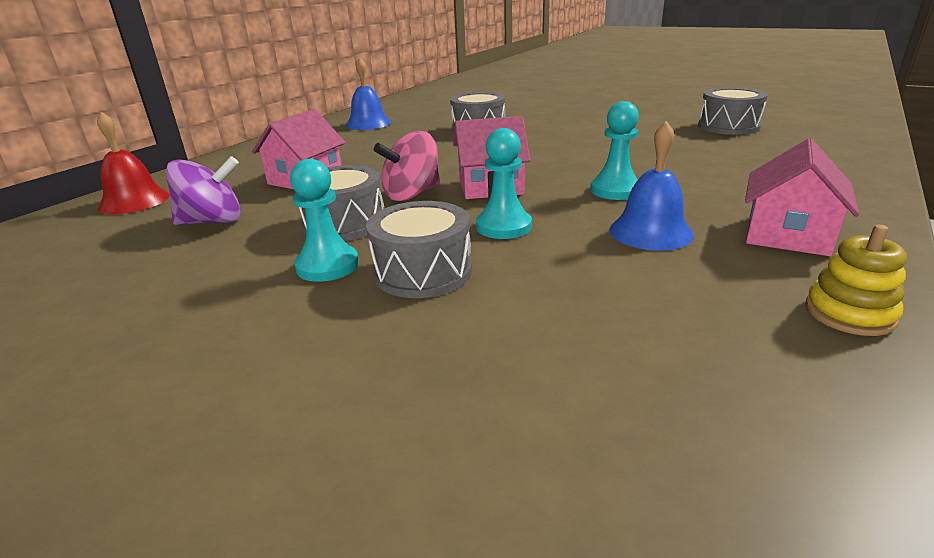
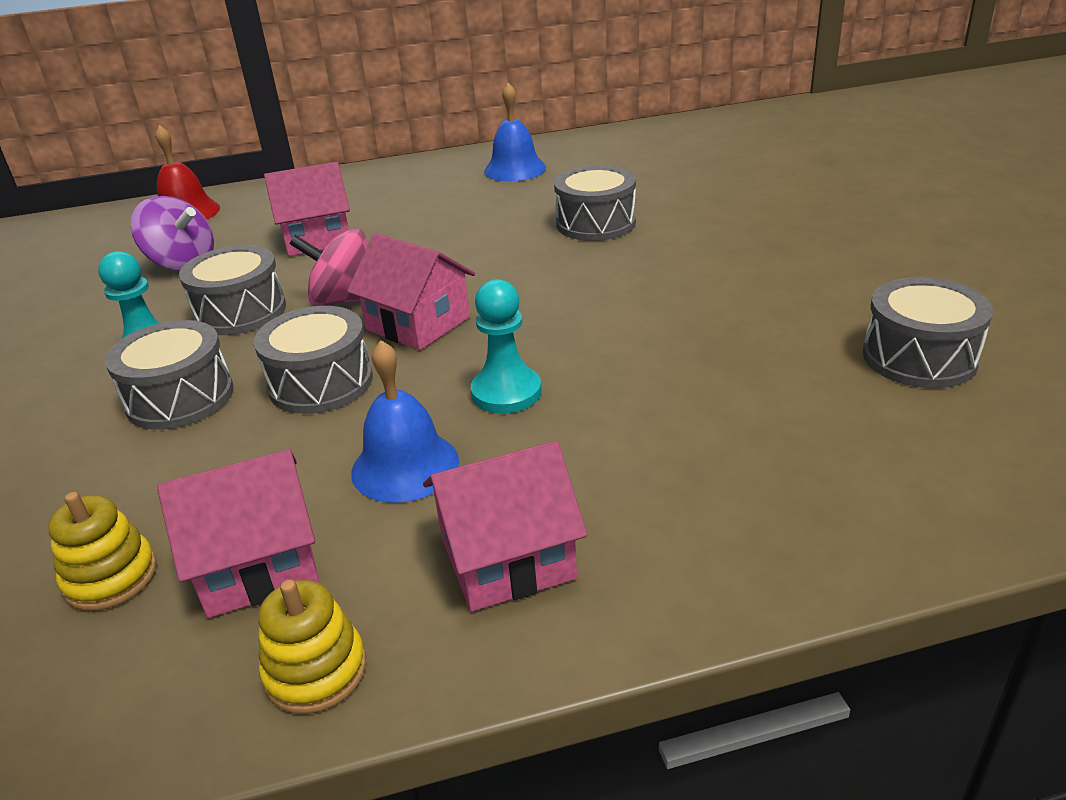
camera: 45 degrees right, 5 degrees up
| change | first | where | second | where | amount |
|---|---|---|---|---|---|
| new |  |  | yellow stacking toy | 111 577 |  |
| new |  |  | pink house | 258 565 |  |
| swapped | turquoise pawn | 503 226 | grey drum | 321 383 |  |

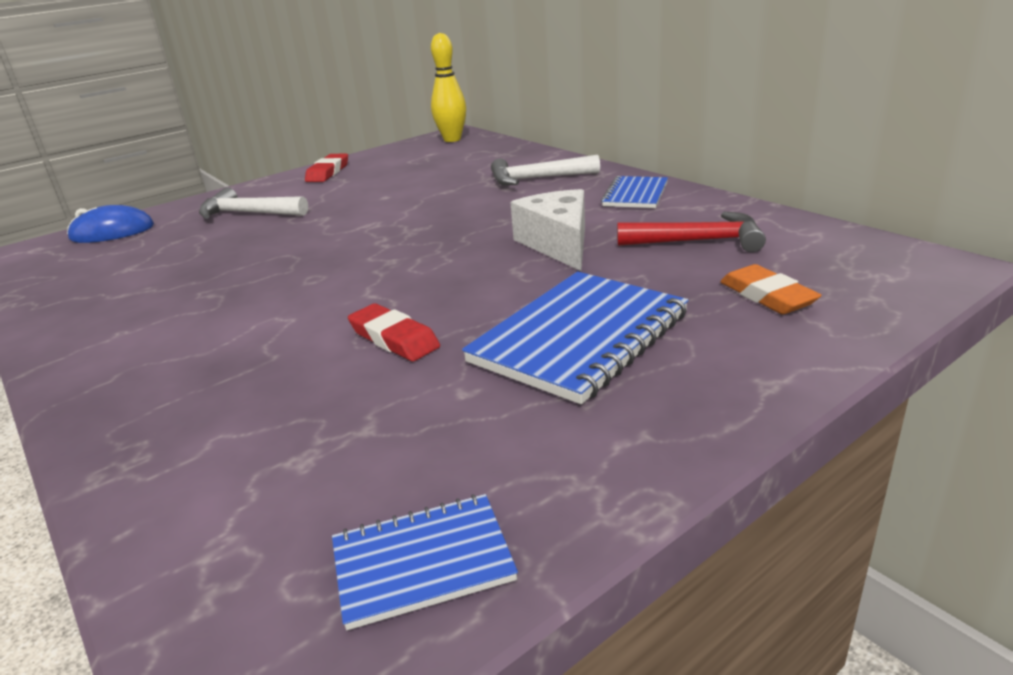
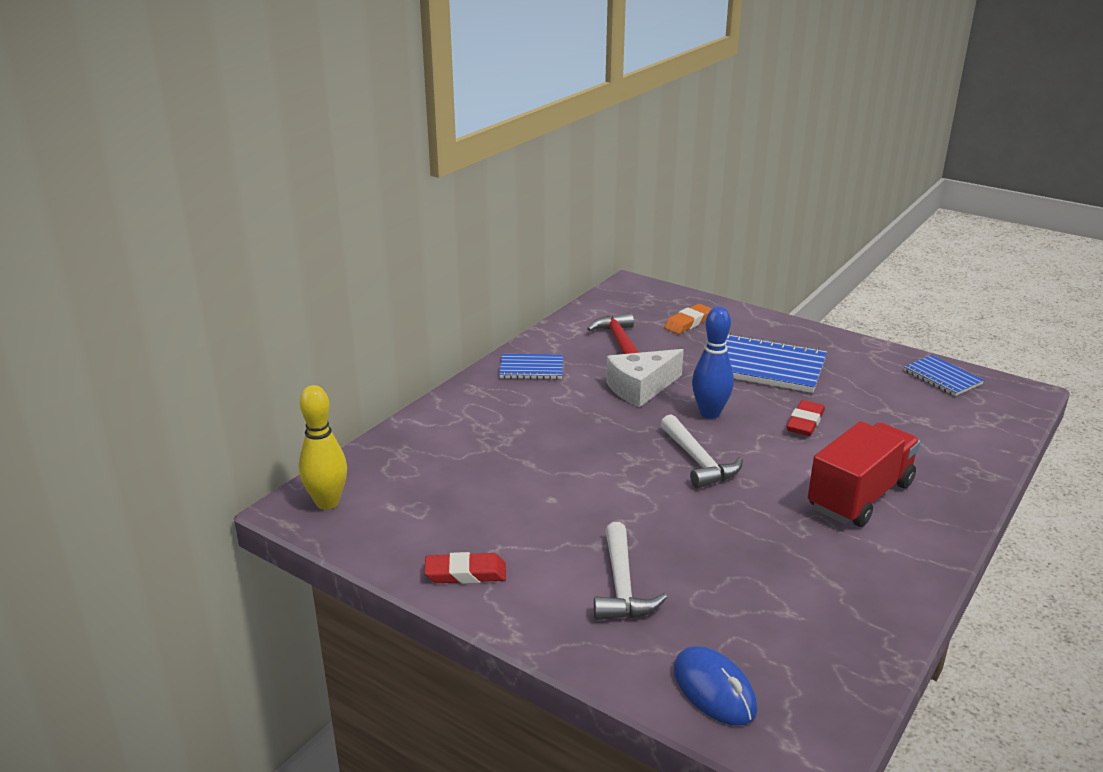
camera: 110 degrees left, 0 degrees up
| change | first | where | second | where | amount |
|---|---|---|---|---|---|
| shifted | white hammer | 537 179 |  | 698 461 |  |
| new |  |  | blue bowling pin | 710 413 |  |
| new |  |  | red truck | 860 496 |  |

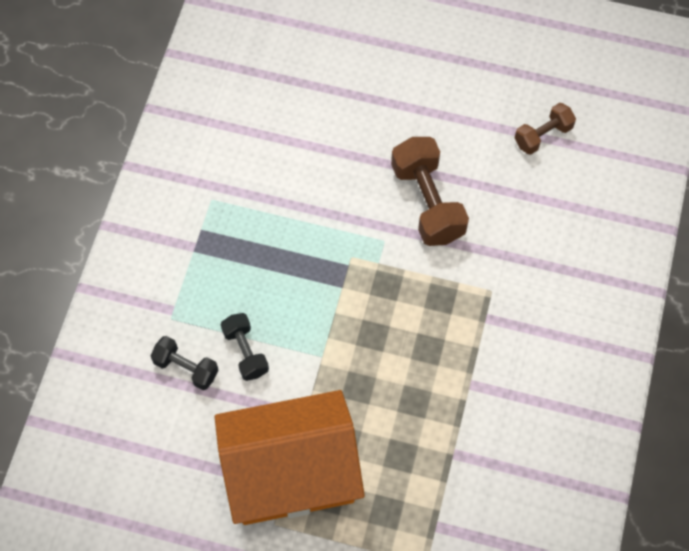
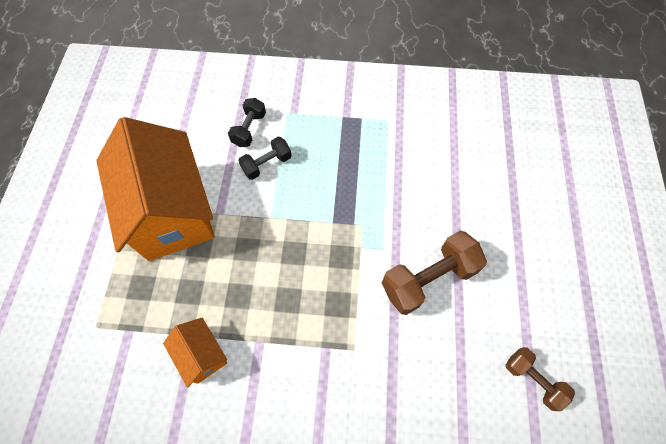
camera: 80 degrees right, 0 degrees up
| change | first | where | second | where | amount |
|---|---|---|---|---|---|
| new |  |  | orange house | 202 354 |  |

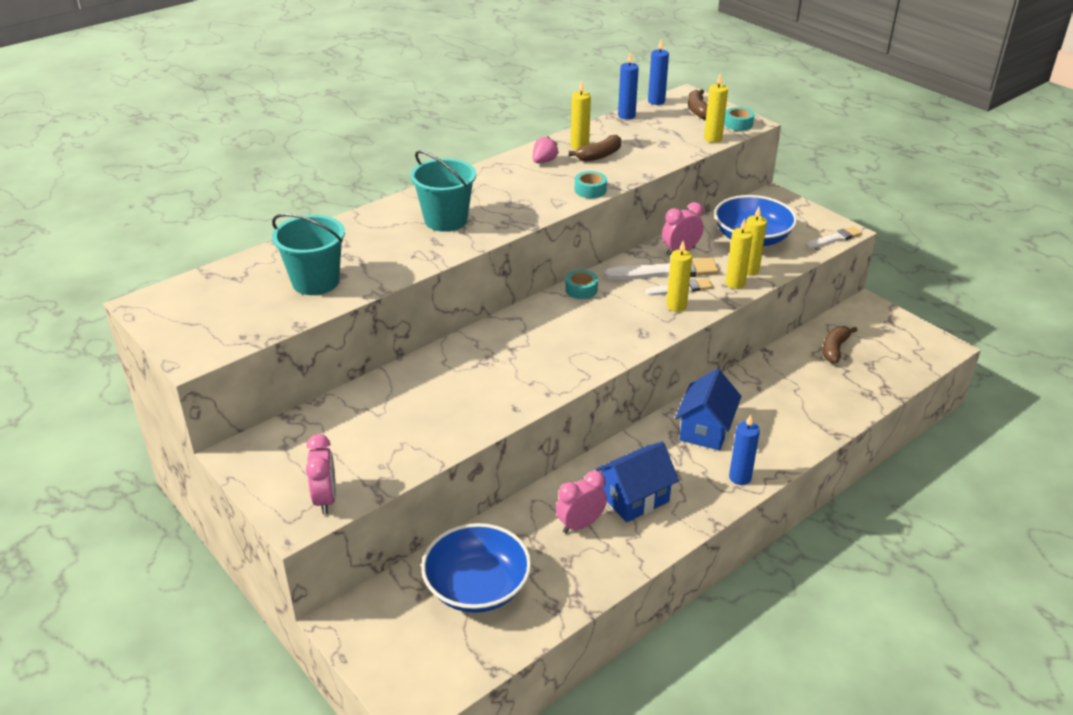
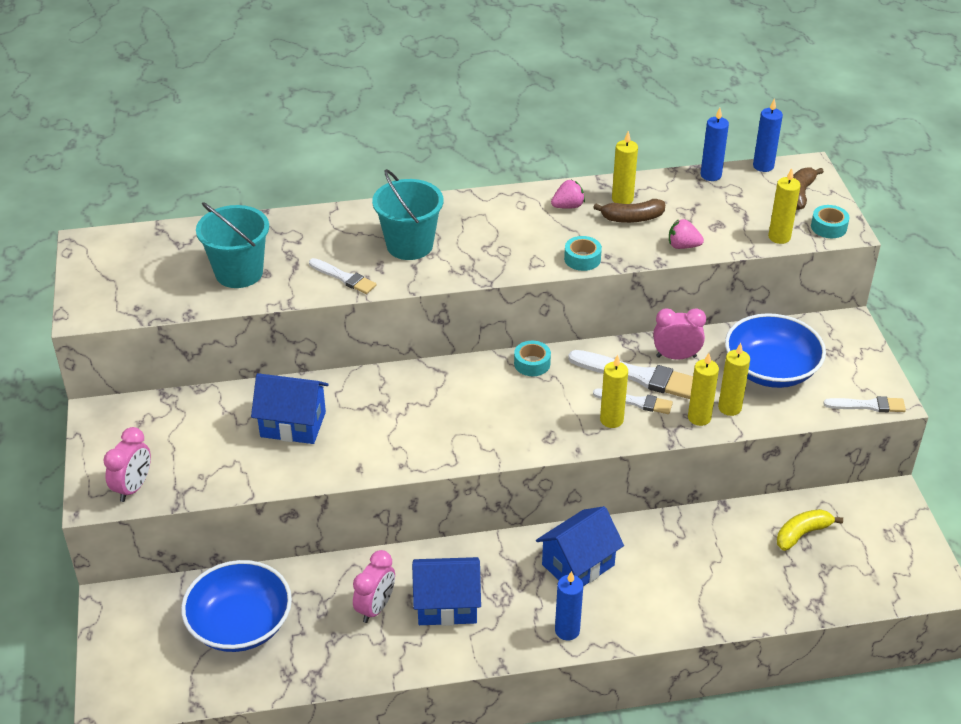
camera: 30 degrees right, 5 degrees up
| change | first | where | second | where | amount |
|---|---|---|---|---|---|
| new |  |  | blue house | 293 424 |  |
| new |  |  | white brush | 344 278 |  |
| rotated | pink clock | 580 524 |  | 375 608 | 120 degrees clockwise |
| new |  |  | pink strawberry | 683 246 |  |
| repainted | brown banana | 834 349 | yellow banana | 802 534 |  |

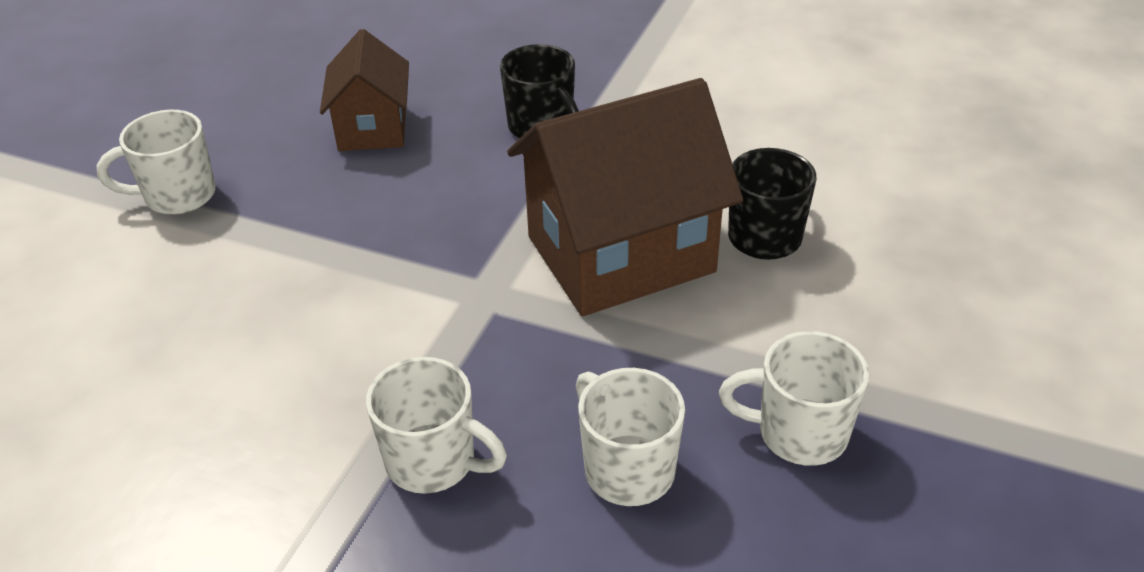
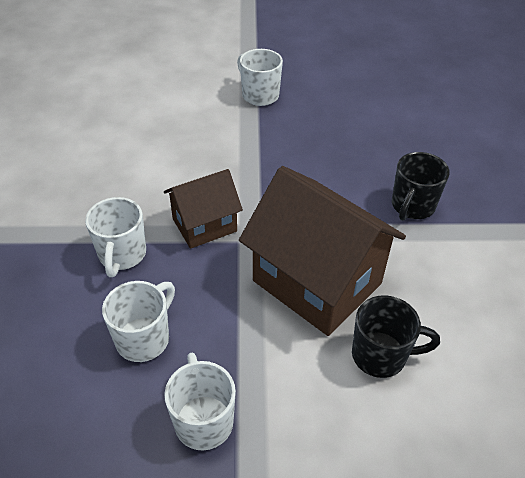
camera: 65 degrees right, 5 degrees up
| change | first | where | second | where | amount |
|---|---|---|---|---|---|
| shifted | brown house | 373 128 |  | 204 225 |  |

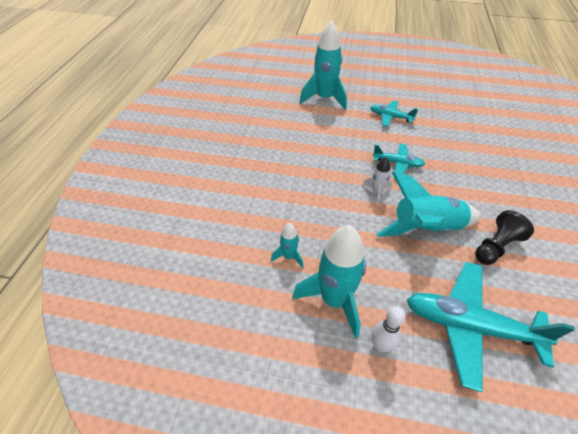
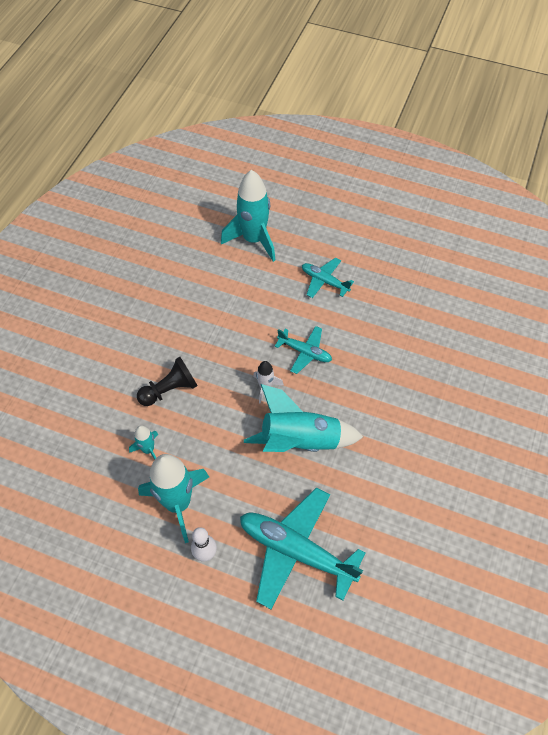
camera: 10 degrees right, 10 degrees up
| change | first | where | second | where | amount |
|---|---|---|---|---|---|
| shifted | black pawn | 495 246 |  | 170 389 |  |

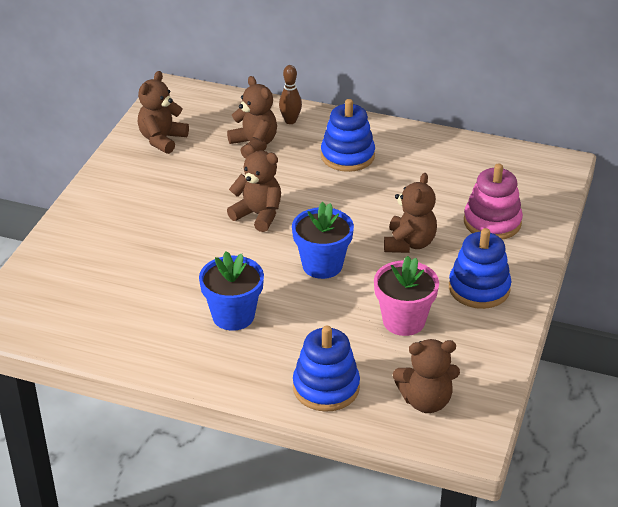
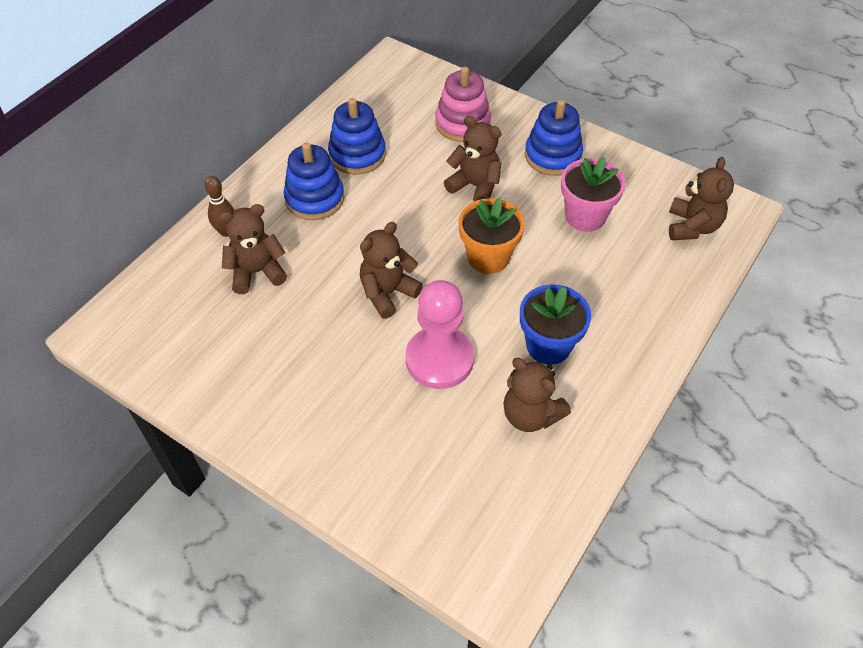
camera: 75 degrees left, 15 degrees up
| change | first | where | second | where | amount |
|---|---|---|---|---|---|
| shifted | blue stacking toy | 326 387 |  | 357 155 |  |
| new |  |  | pink pawn | 439 359 |  |
| repainted | blue flower pot | 322 265 | orange flower pot | 488 257 |  |
| shifted | brown teddy bear | 162 140 |  | 530 415 |  |

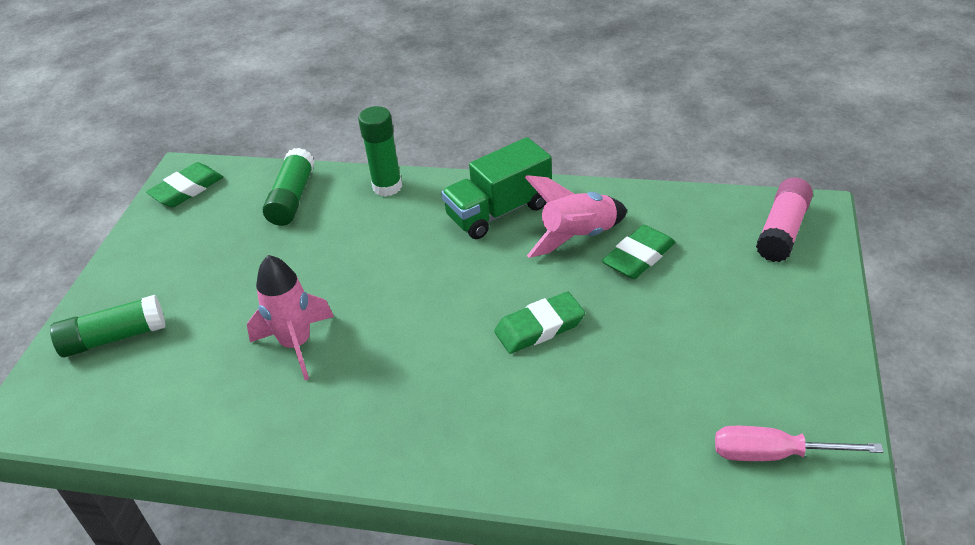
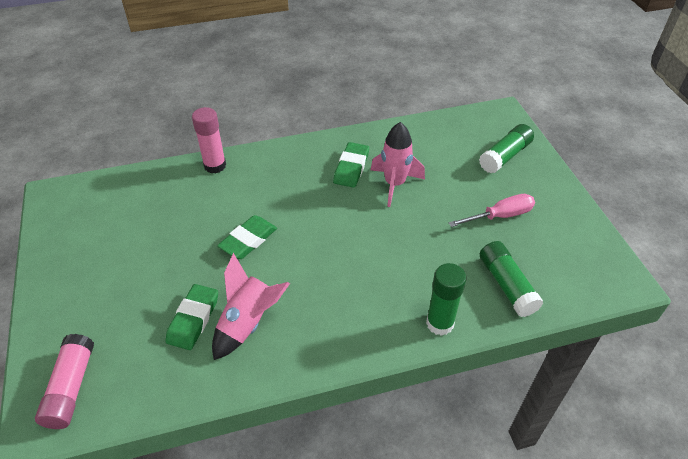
camera: 150 degrees right, 5 degrees up
| change | first | where | second | where | amount |
|---|---|---|---|---|---|
| new |  |  | pink glue stick | 215 166 |  |
| shifted | green eraser | 187 189 |  | 351 168 |  |
| shifted | pink screwdriver | 773 454 |  | 500 216 |  |
| gone | green truck | 499 211 |  |  |  |

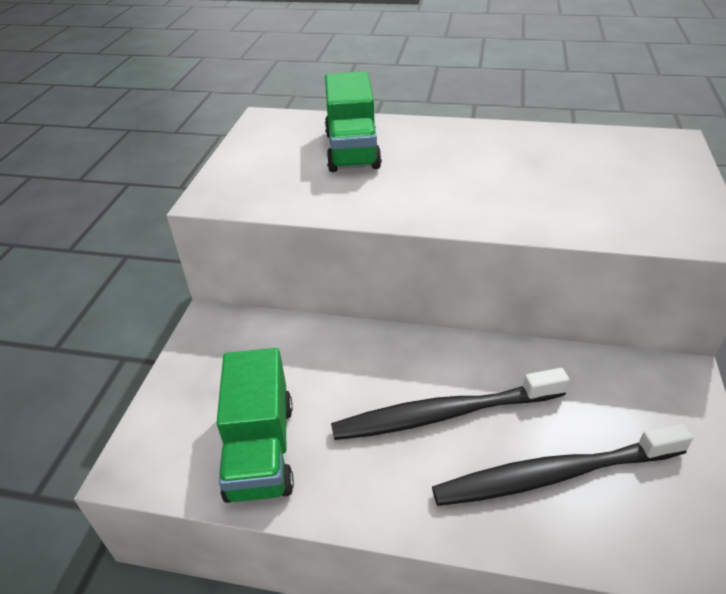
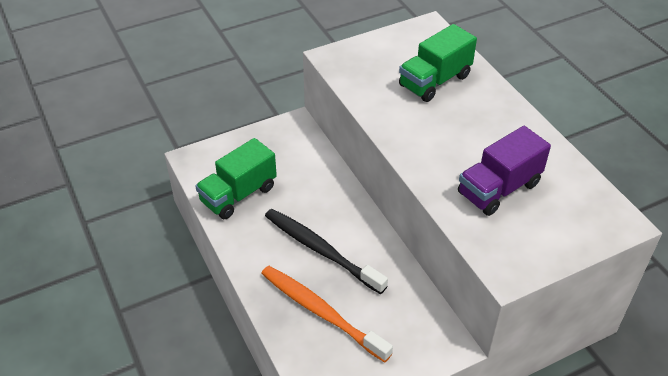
camera: 50 degrees right, 5 degrees up
| change | first | where | second | where | amount |
|---|---|---|---|---|---|
| repainted | black toothbrush | 554 474 | orange toothbrush | 321 312 |  |
| new |  |  | purple truck | 499 189 |  |

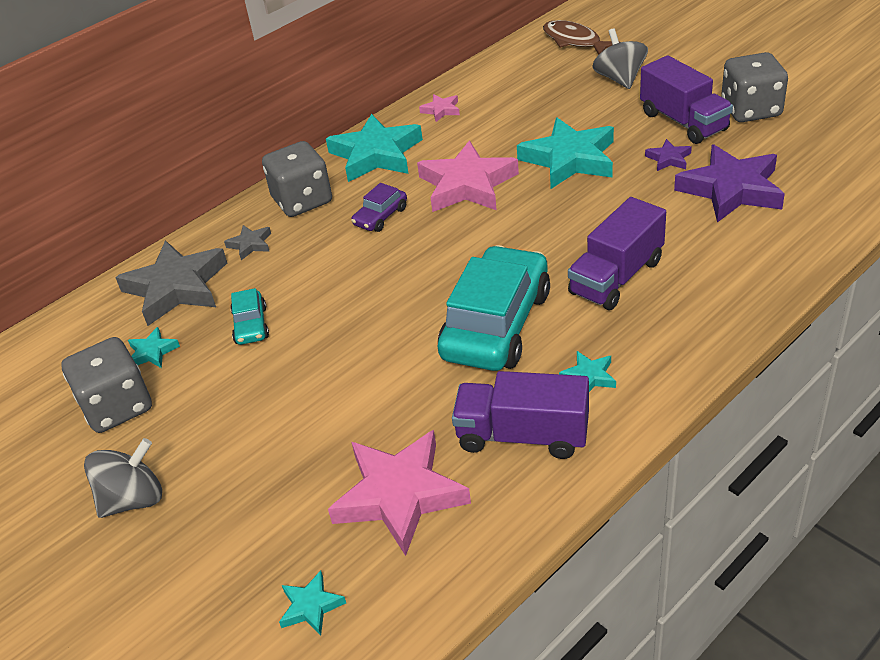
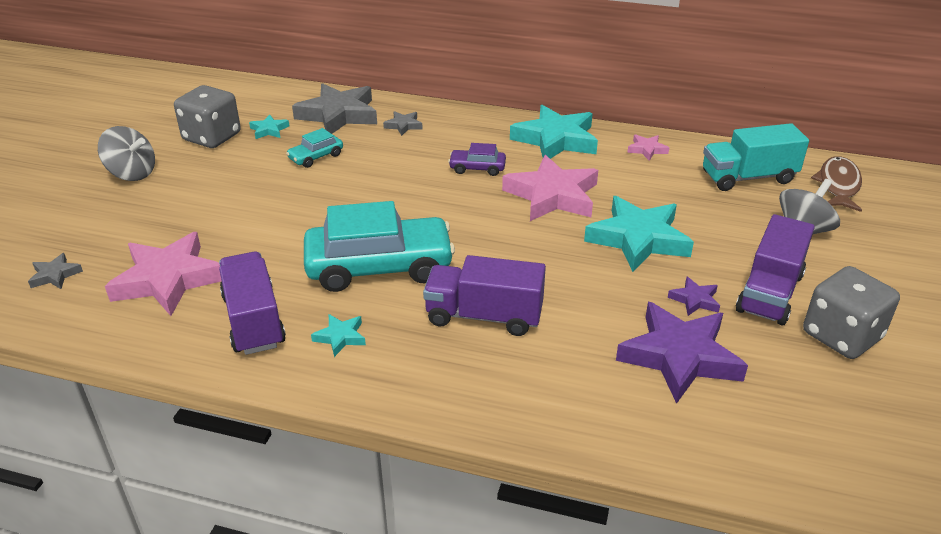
camera: 55 degrees right, 5 degrees down
| change | first | where | second | where | amount |
|---|---|---|---|---|---|
| repainted | turquoise star | 311 606 | grey star | 55 275 |  |
| new |  |  | turquoise truck | 748 177 |  |
| gone | grey dice | 302 200 |  |  |  |

